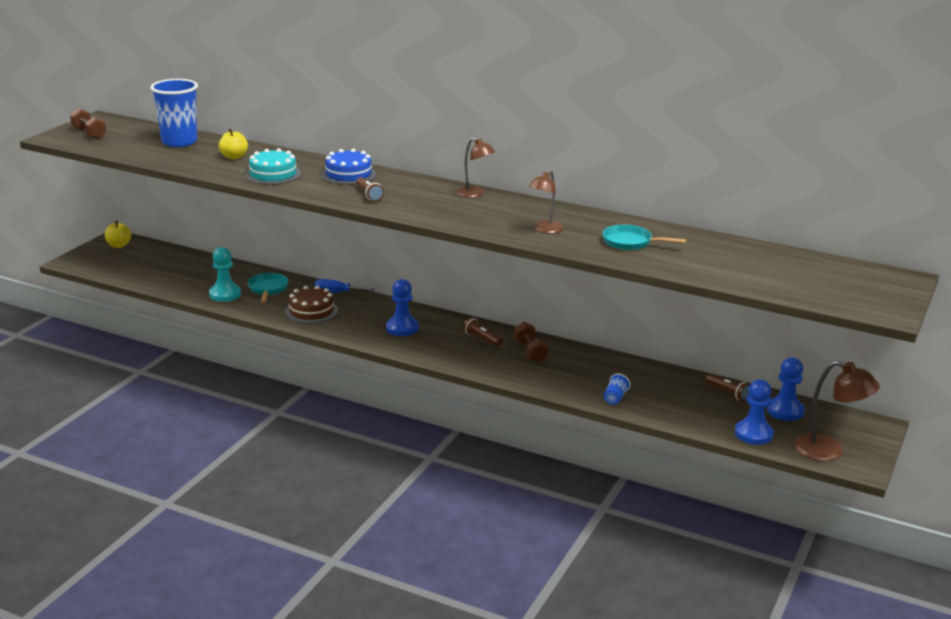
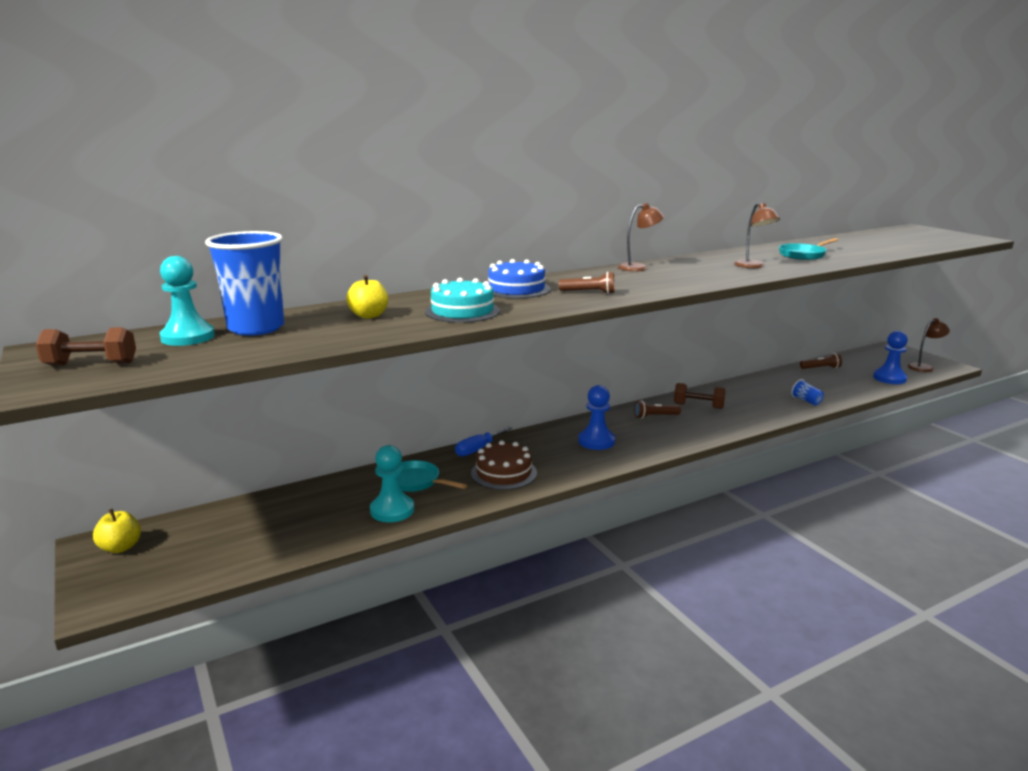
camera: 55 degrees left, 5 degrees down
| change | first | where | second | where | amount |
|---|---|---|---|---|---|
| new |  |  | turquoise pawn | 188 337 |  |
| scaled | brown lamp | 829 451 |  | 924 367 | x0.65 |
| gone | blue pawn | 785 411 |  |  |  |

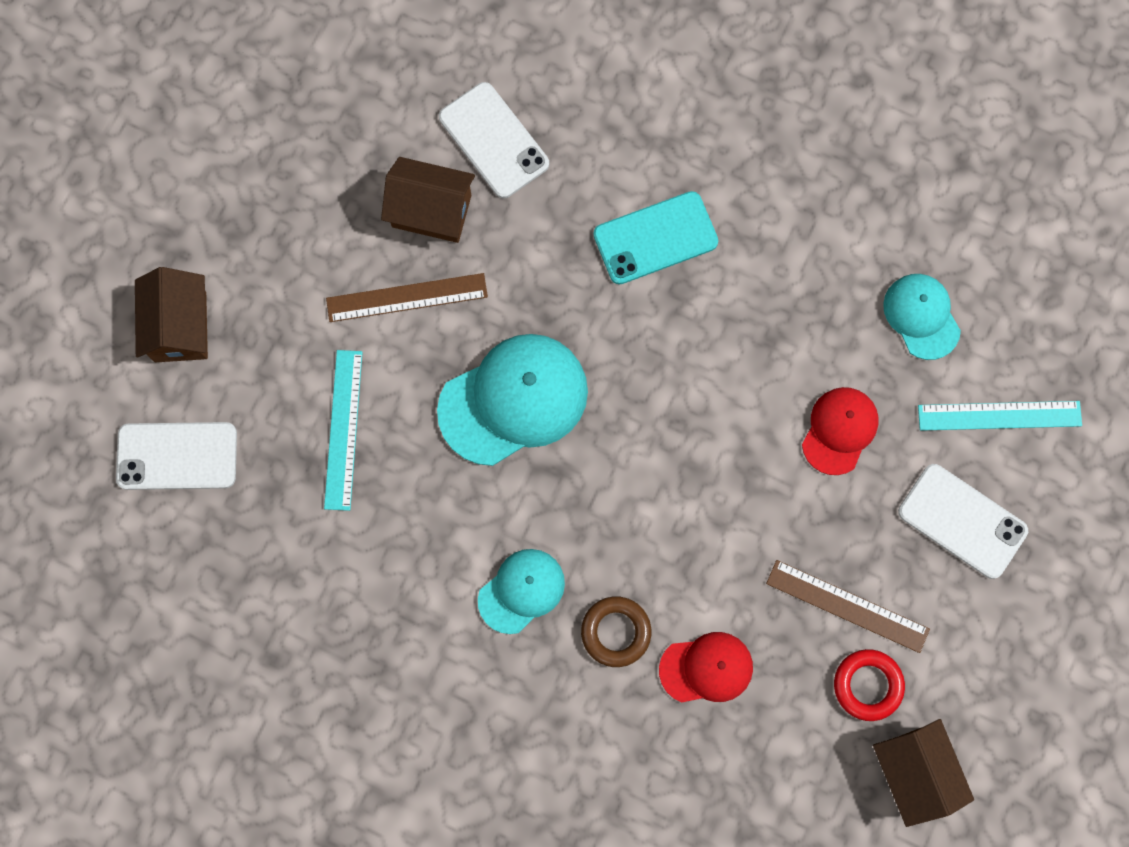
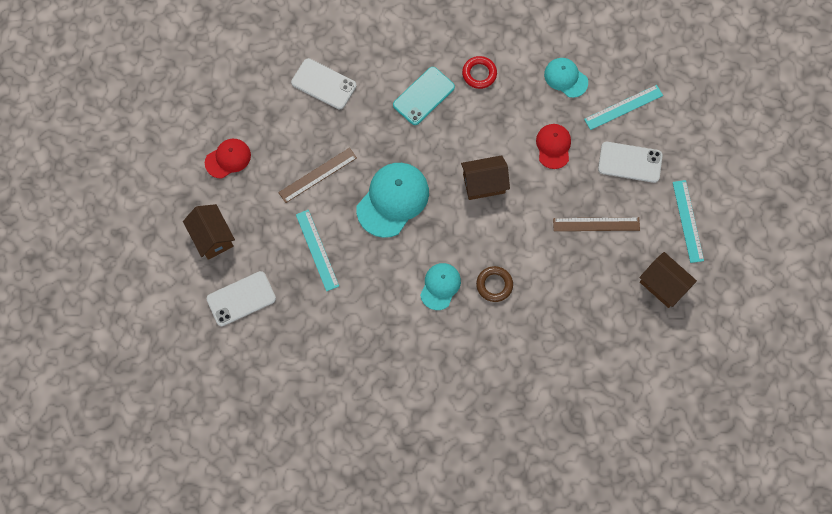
camera: 25 degrees left, 5 degrees down
| change | first | where | second | where | amount |
|---|---|---|---|---|---|
| shifted | red cap | 706 668 |  | 228 159 |  |
| shifted | brown house | 431 211 |  | 484 183 |  |
| shifted | red ring | 867 685 |  | 479 74 |  |
| new |  |  | turquoise ruler | 687 221 |  |

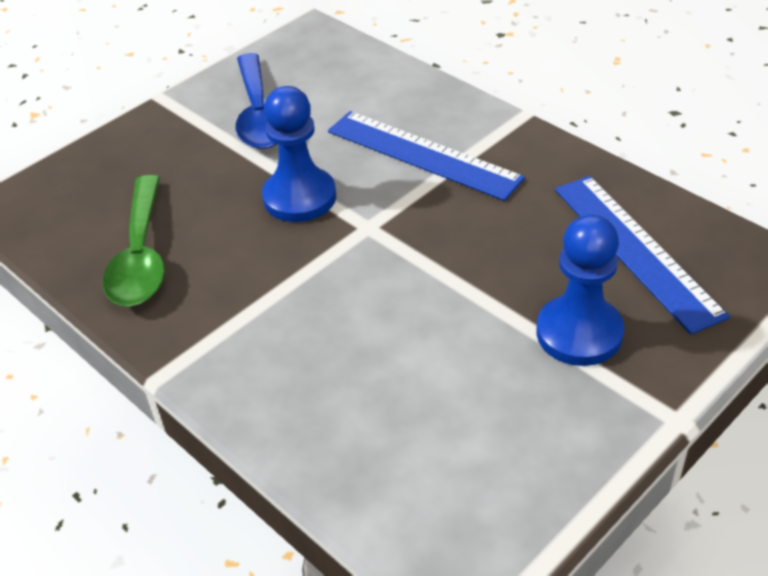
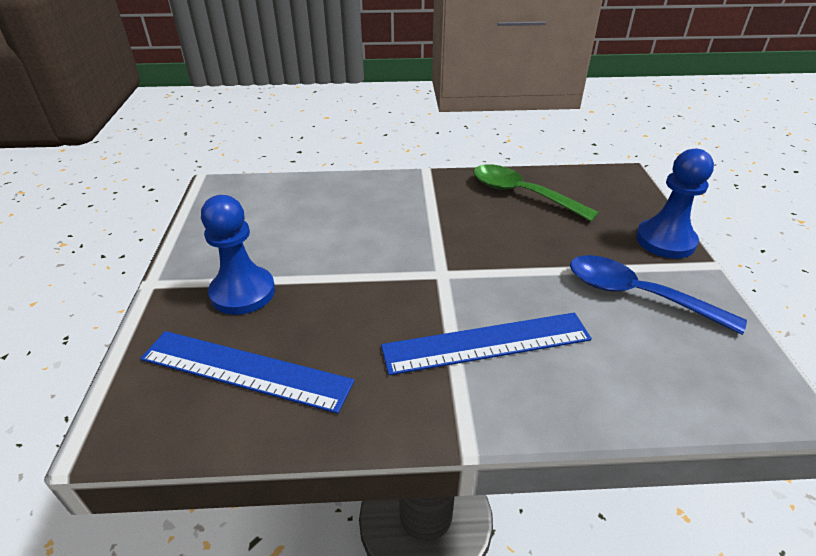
camera: 130 degrees right, 5 degrees down
| change | first | where | second | where | amount |
|---|---|---|---|---|---|
| shifted | blue pawn | 299 197 |  | 665 241 |  |

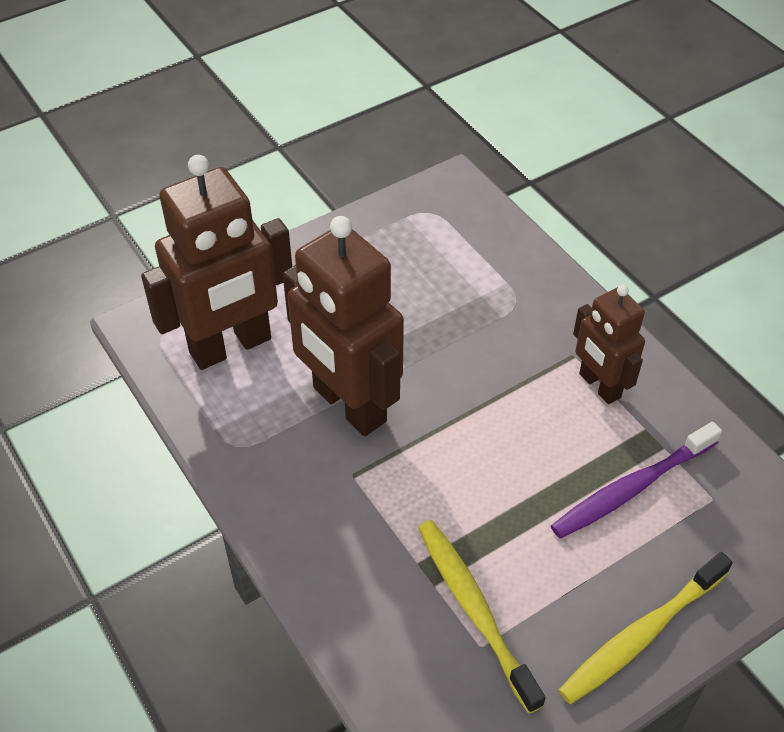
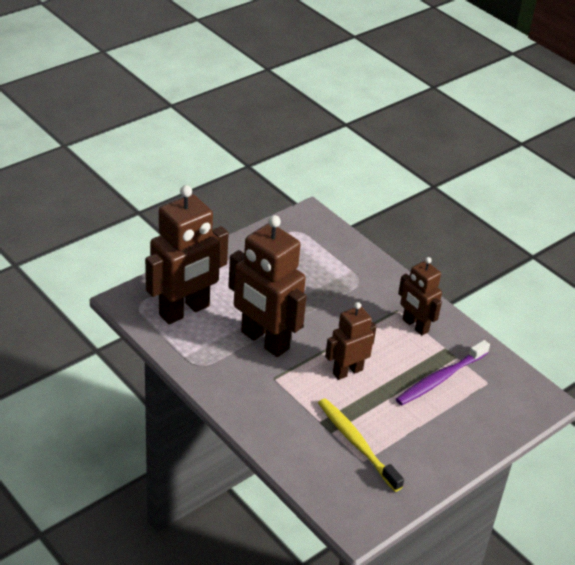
camera: 10 degrees left, 10 degrees down
| change | first | where | second | where | amount |
|---|---|---|---|---|---|
| new |  |  | brown robot | 347 371 |  |
| gone | yellow toothbrush | 642 634 |  |  |  |

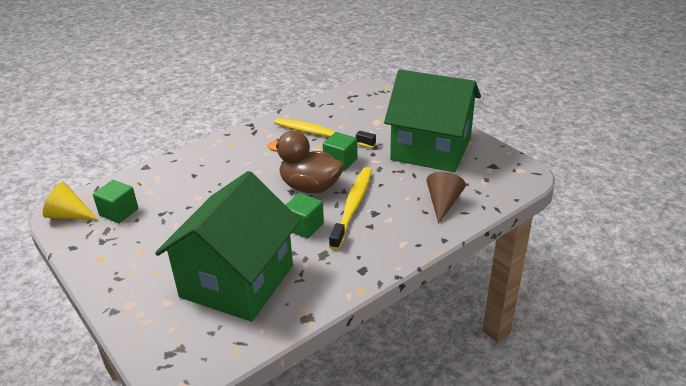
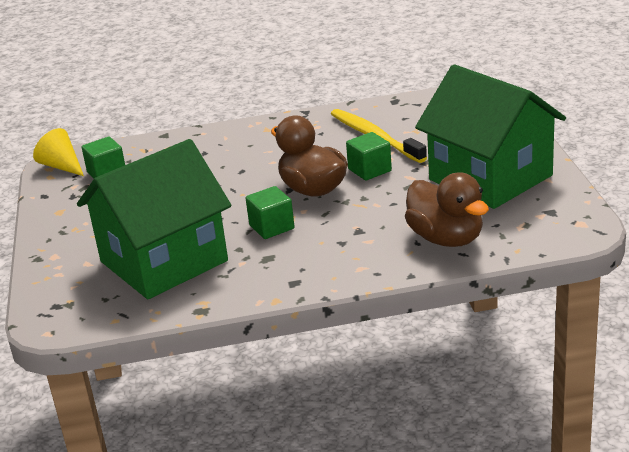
camera: 30 degrees right, 5 degrees down
| change | first | where | second | where | amount |
|---|---|---|---|---|---|
| swapped | brown cone | 443 203 | brown duck | 446 239 |  |
| gone | yellow toothbrush | 353 206 |  |  |  |

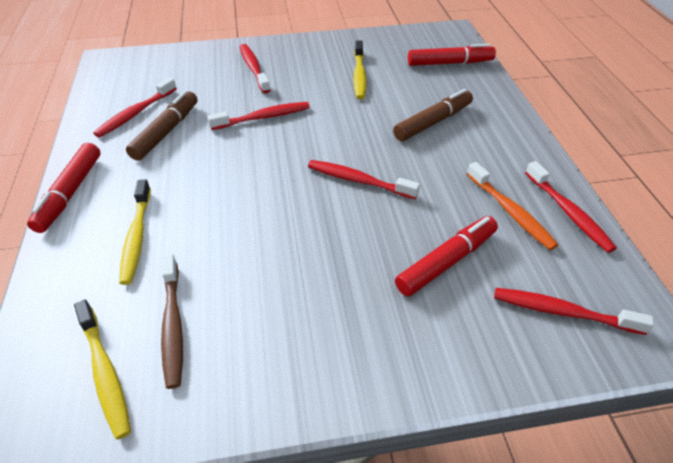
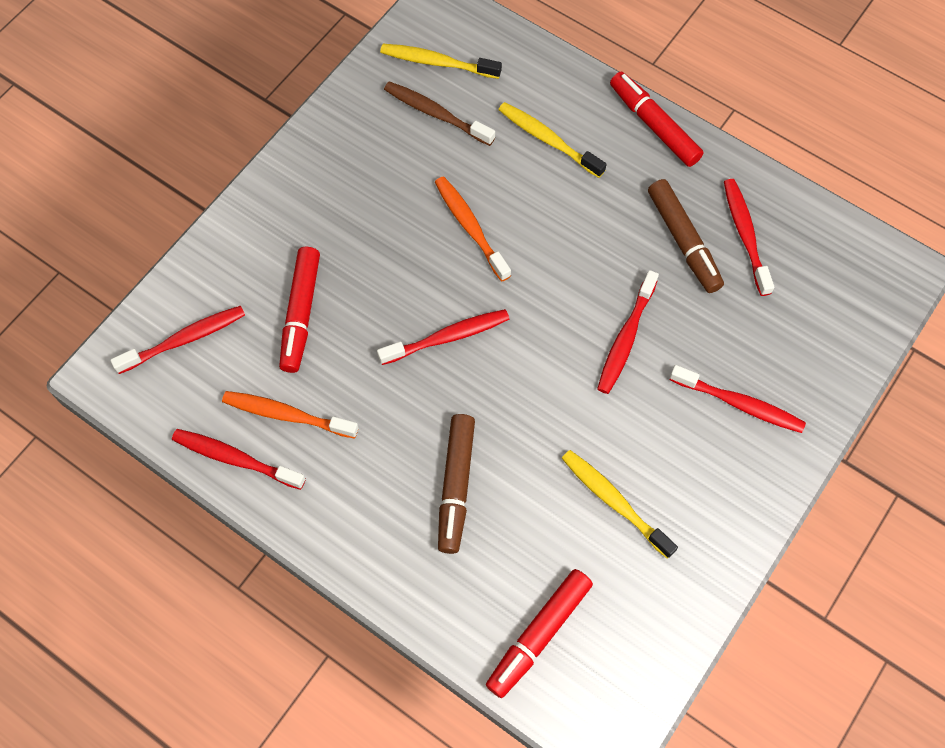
camera: 135 degrees right, 20 degrees up
| change | first | where | second | where | amount |
|---|---|---|---|---|---|
| new |  |  | orange toothbrush | 470 227 |  |

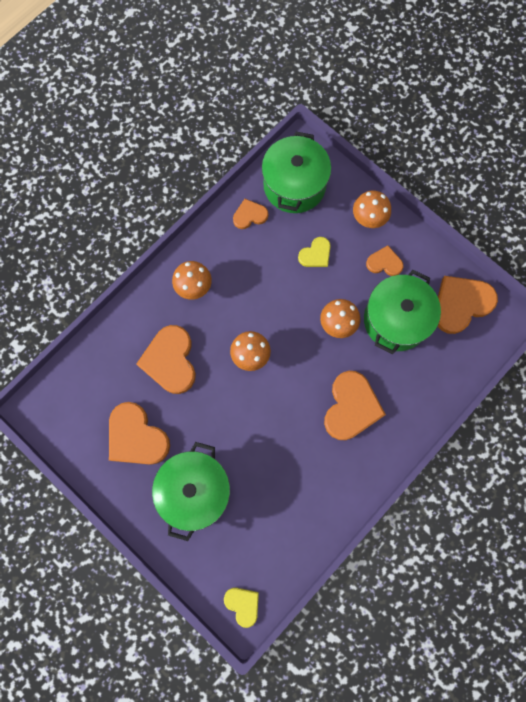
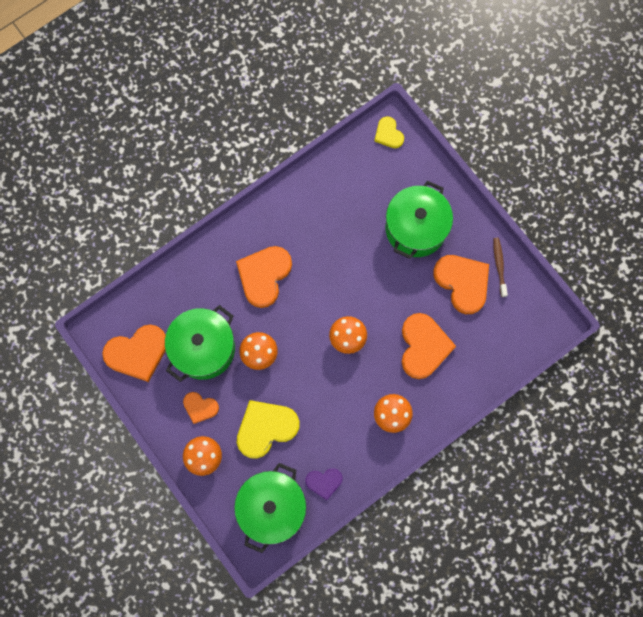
camera: 170 degrees left, 0 degrees up
| change | first | where | second | where | amount |
|---|---|---|---|---|---|
| scaled | yellow heart | 315 254 |  | 266 428 | x1.82 |
| repainted | orange heart | 250 215 | purple heart | 324 482 |  |
| new |  |  | brown toothbrush | 499 266 |  |

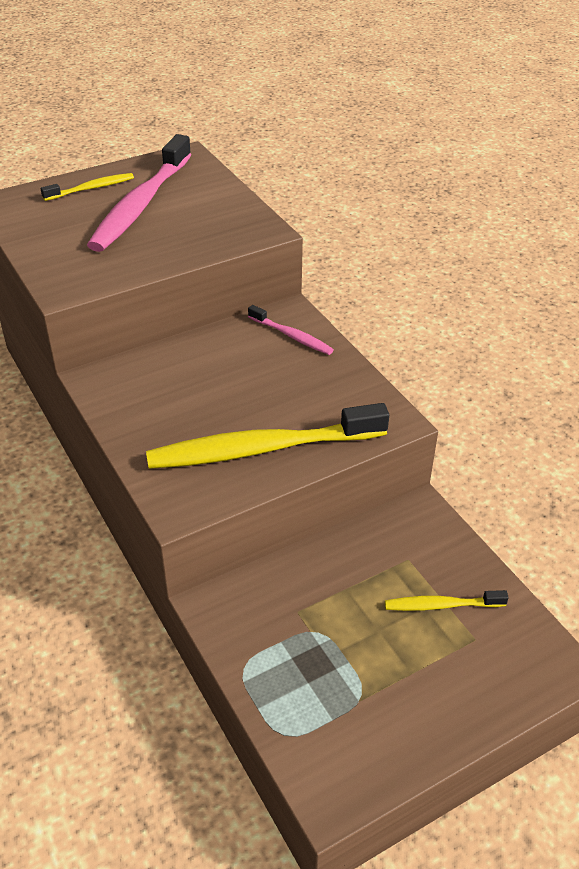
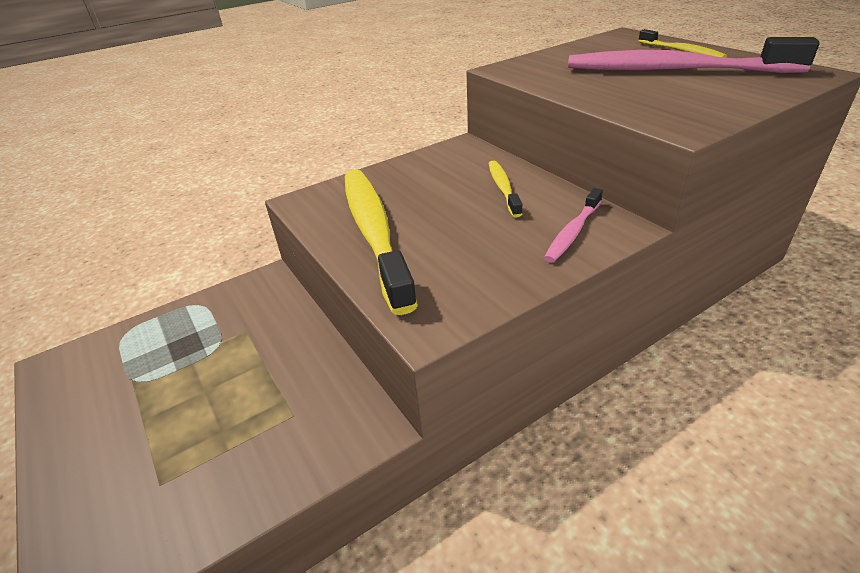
camera: 90 degrees right, 5 degrees down
| change | first | where | second | where | amount |
|---|---|---|---|---|---|
| shifted | yellow toothbrush | 442 605 |  | 503 188 |  |

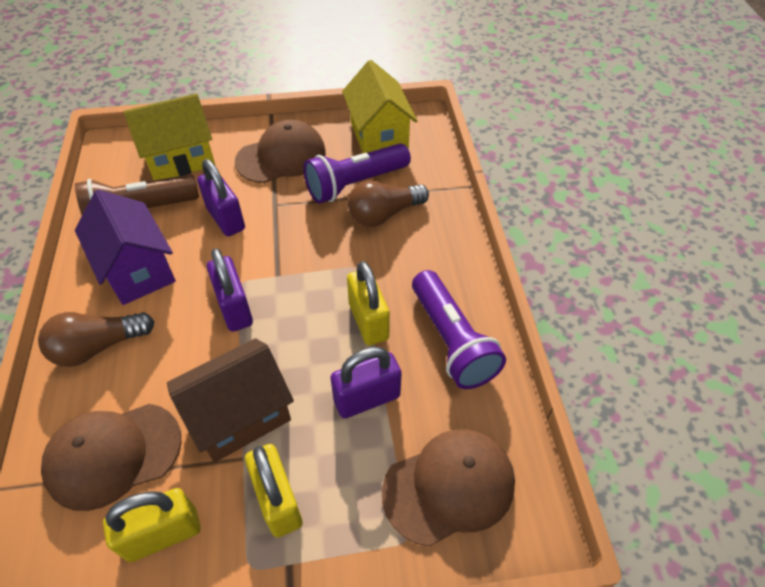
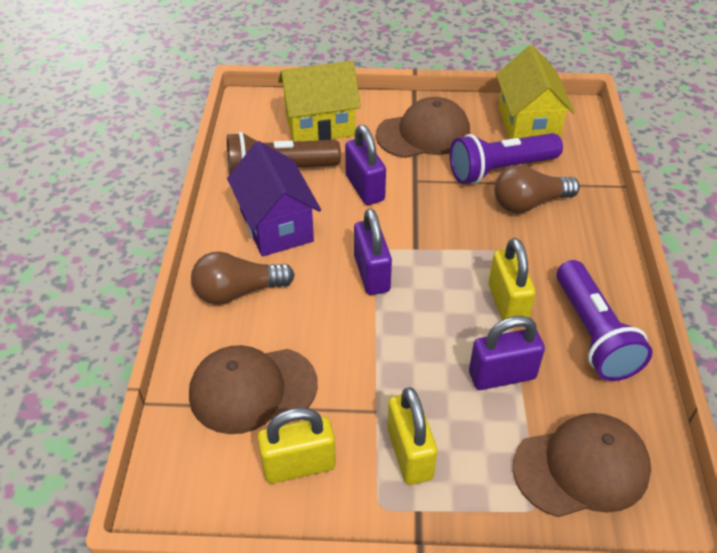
camera: 10 degrees right, 5 degrees down
| change | first | where | second | where | amount |
|---|---|---|---|---|---|
| gone | brown house | 240 415 |  |  |  |

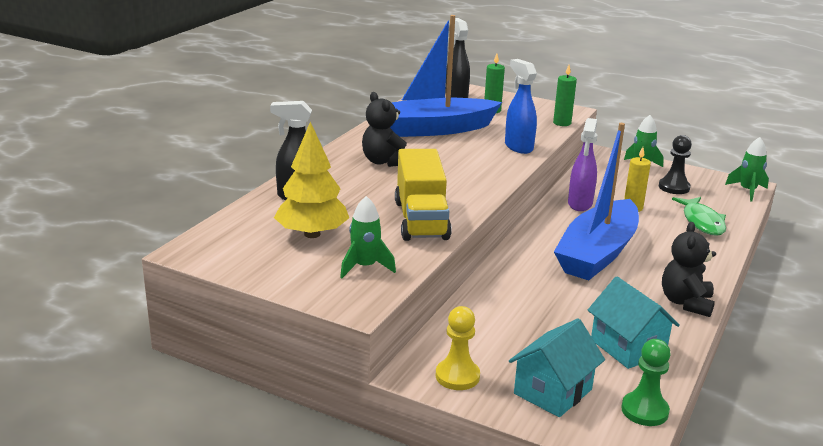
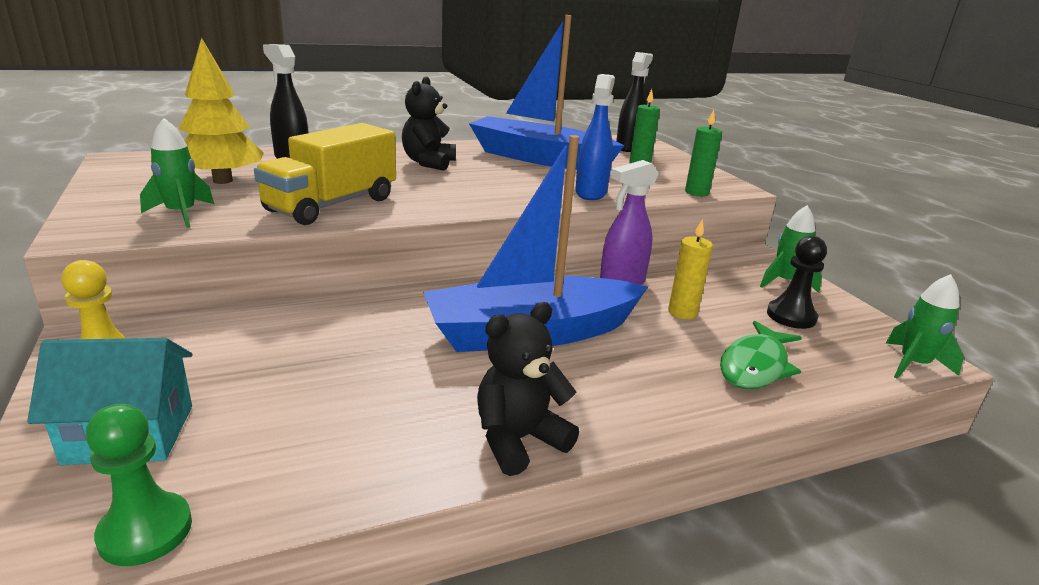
camera: 40 degrees right, 0 degrees up
| change | first | where | second | where | amount |
|---|---|---|---|---|---|
| gone | turquoise house | 627 347 |  |  |  |

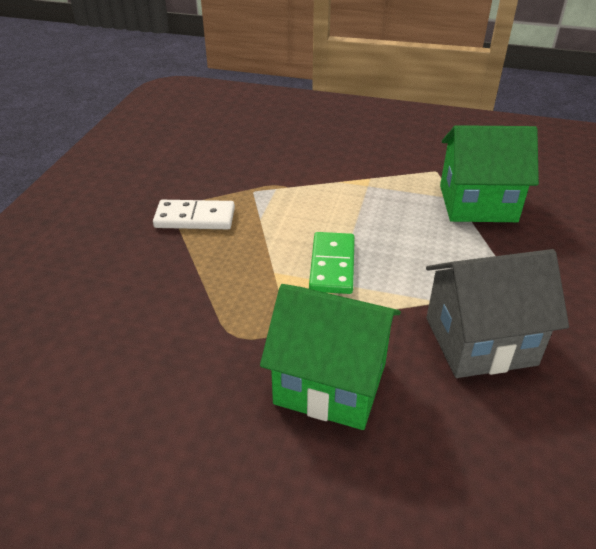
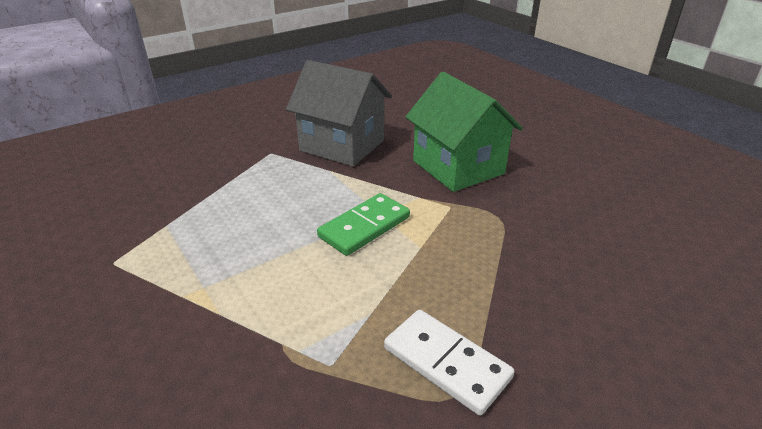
camera: 140 degrees left, 5 degrees down
| change | first | where | second | where | amount |
|---|---|---|---|---|---|
| gone | green house | 477 203 |  |  |  |

